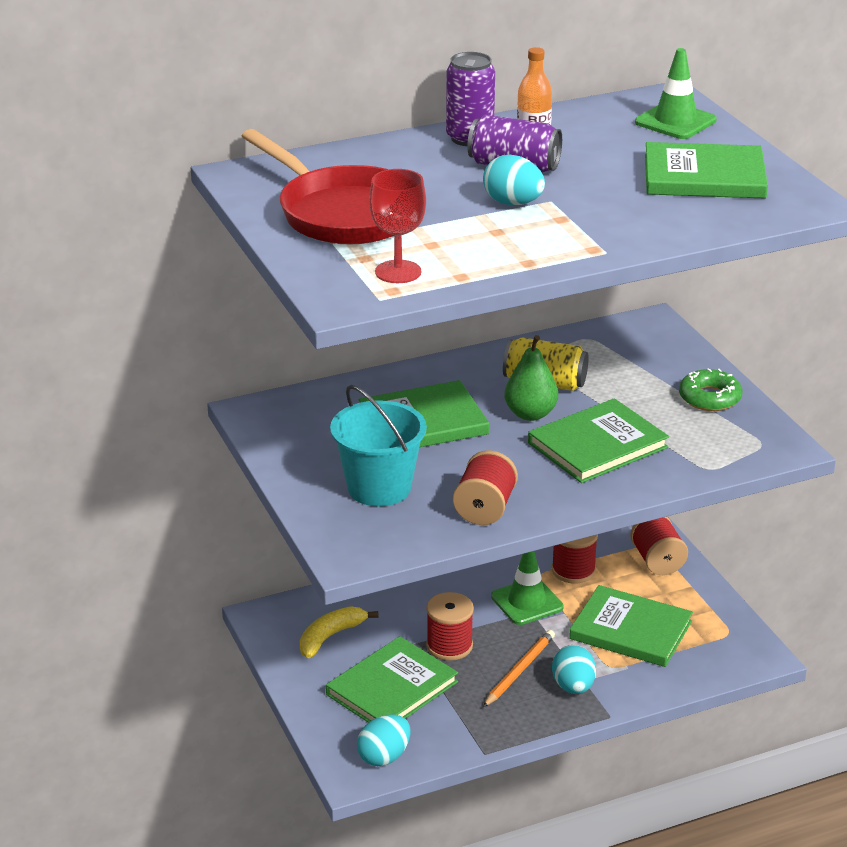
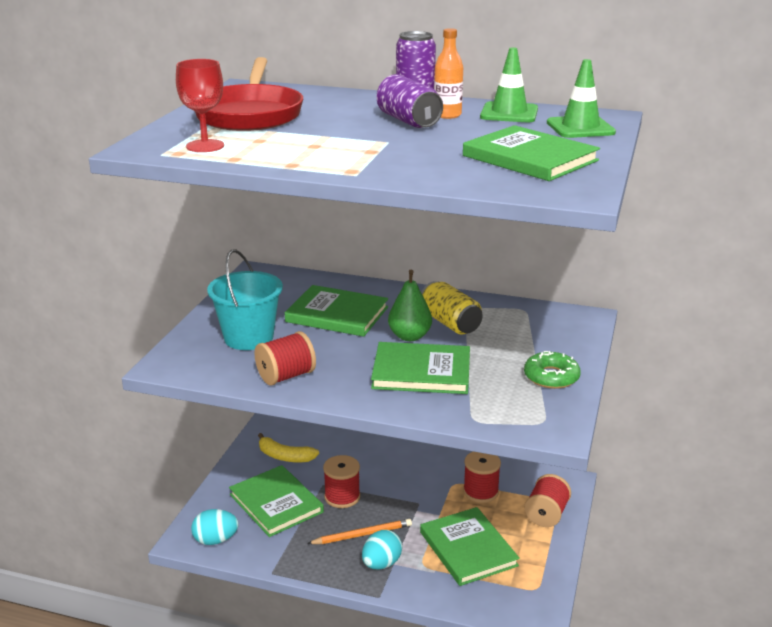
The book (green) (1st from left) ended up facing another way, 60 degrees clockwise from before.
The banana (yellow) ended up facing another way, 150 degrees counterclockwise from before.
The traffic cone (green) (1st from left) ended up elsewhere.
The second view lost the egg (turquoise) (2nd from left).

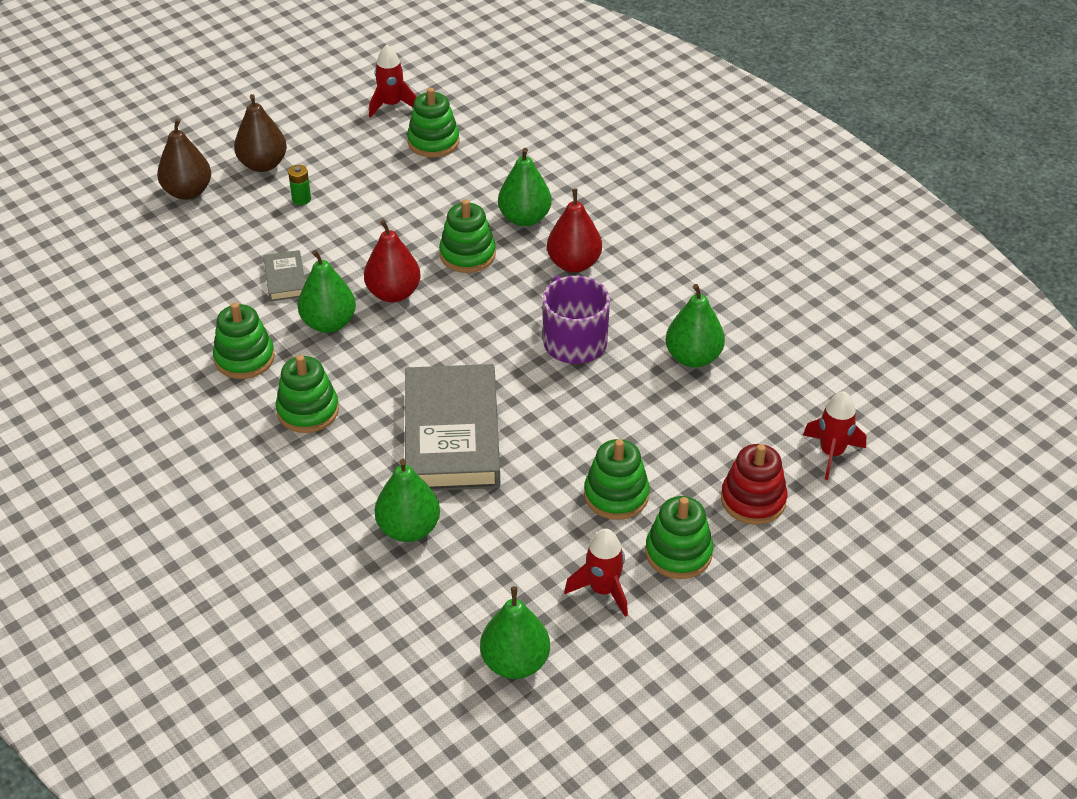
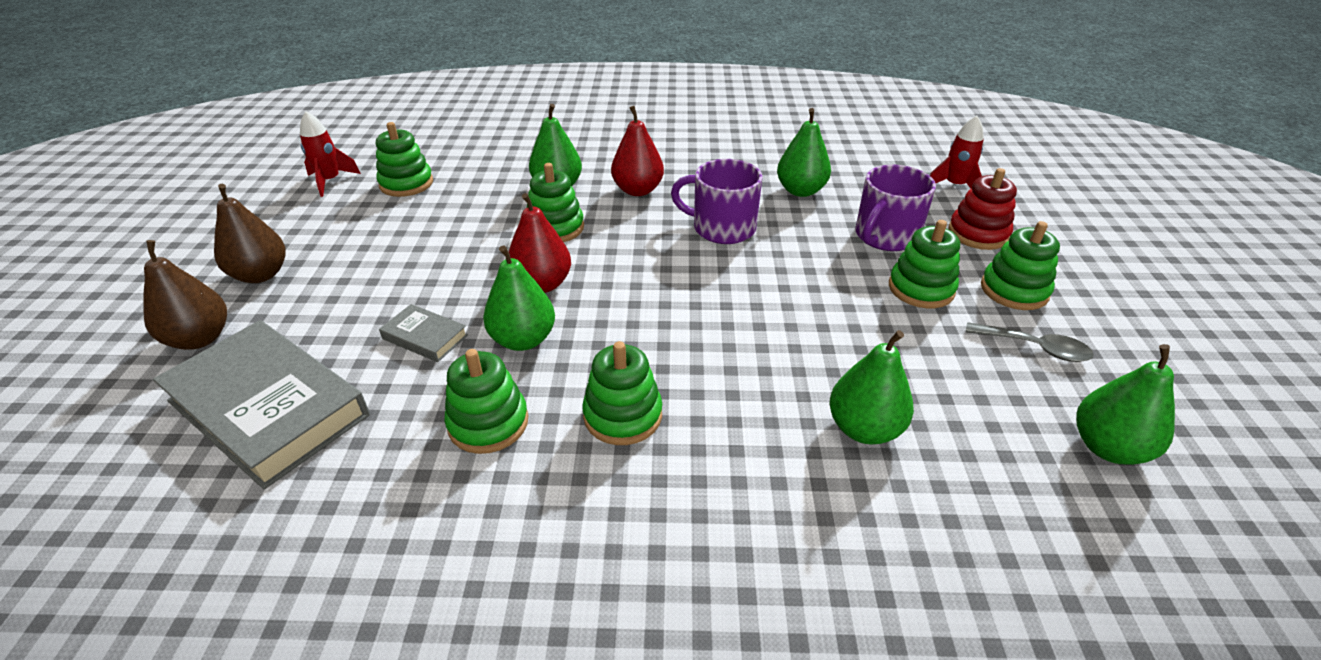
The book (grey) (2nd from left in the first image) ended up elsewhere.
The second view gained the mug (purple) (2nd from left).
Where the rocket (red) (2nd from left) stood, the spoon (grey) came to stand.
The second view lost the battery (green).

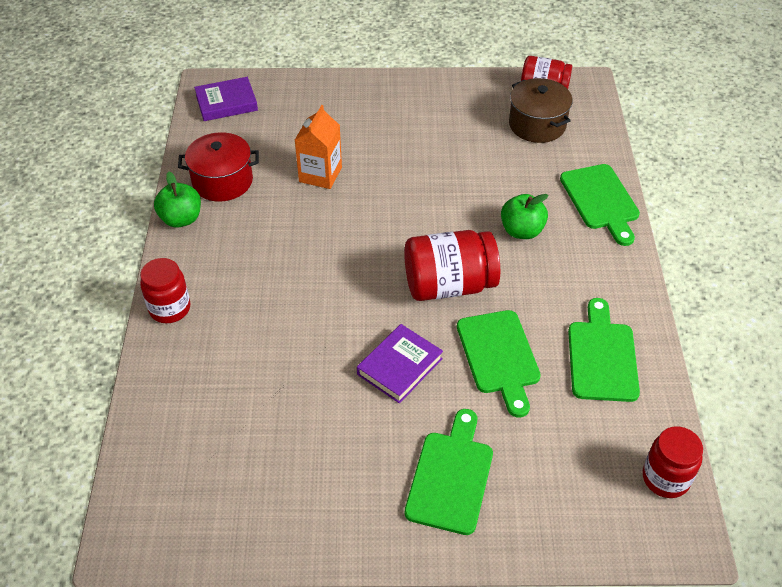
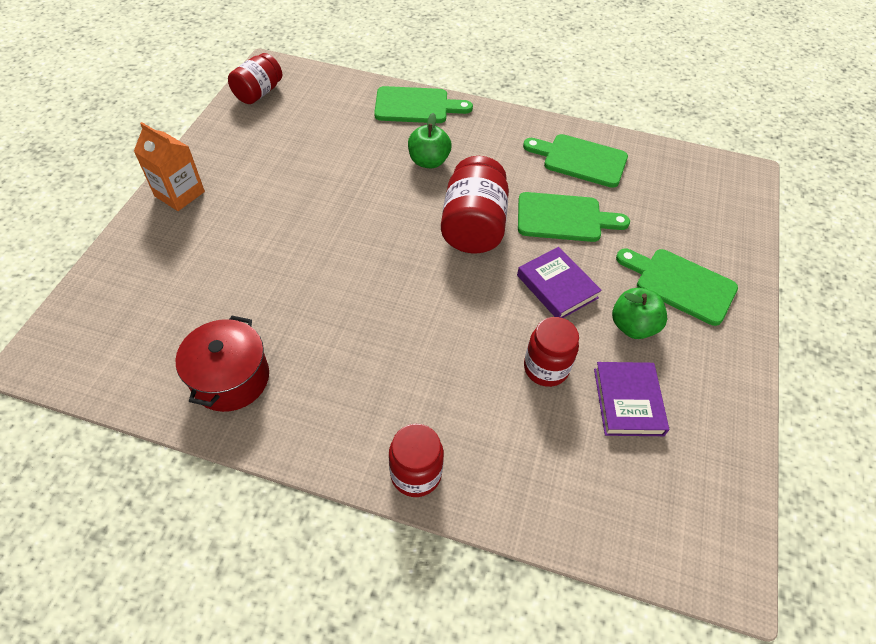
The carton (orange) ended up elsewhere.
The jar (red) (4th from left) ended up elsewhere.
The book (purple) (1st from left in the first image) ended up elsewhere.
The apple (green) (1st from left in the first image) ended up elsewhere.
The second view lost the pot (brown).

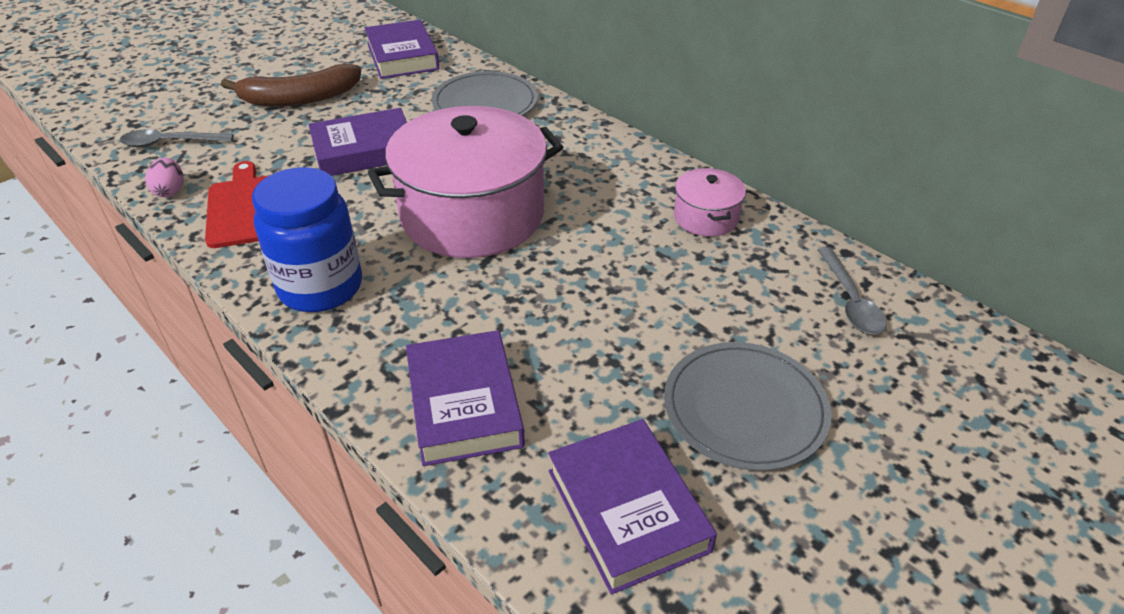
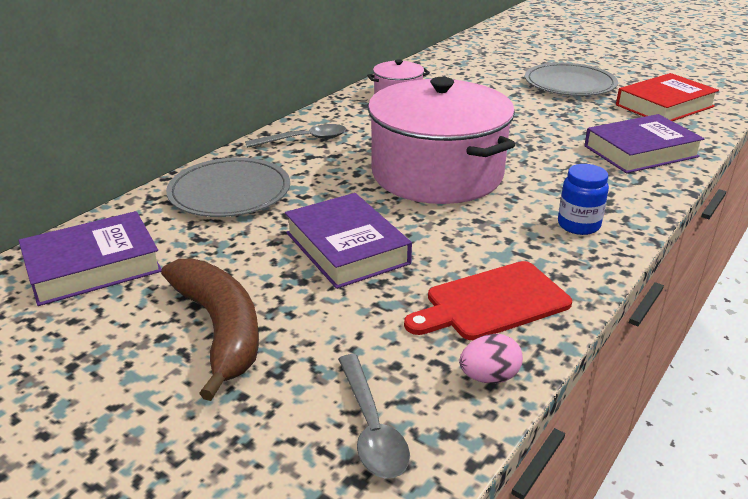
The spoon (grey) (2nd from left in the first image) ended up elsewhere.
The size of the jar (blue) changed by a factor of 0.54.
What was the book (purple) (4th from left) turned into the book (red).

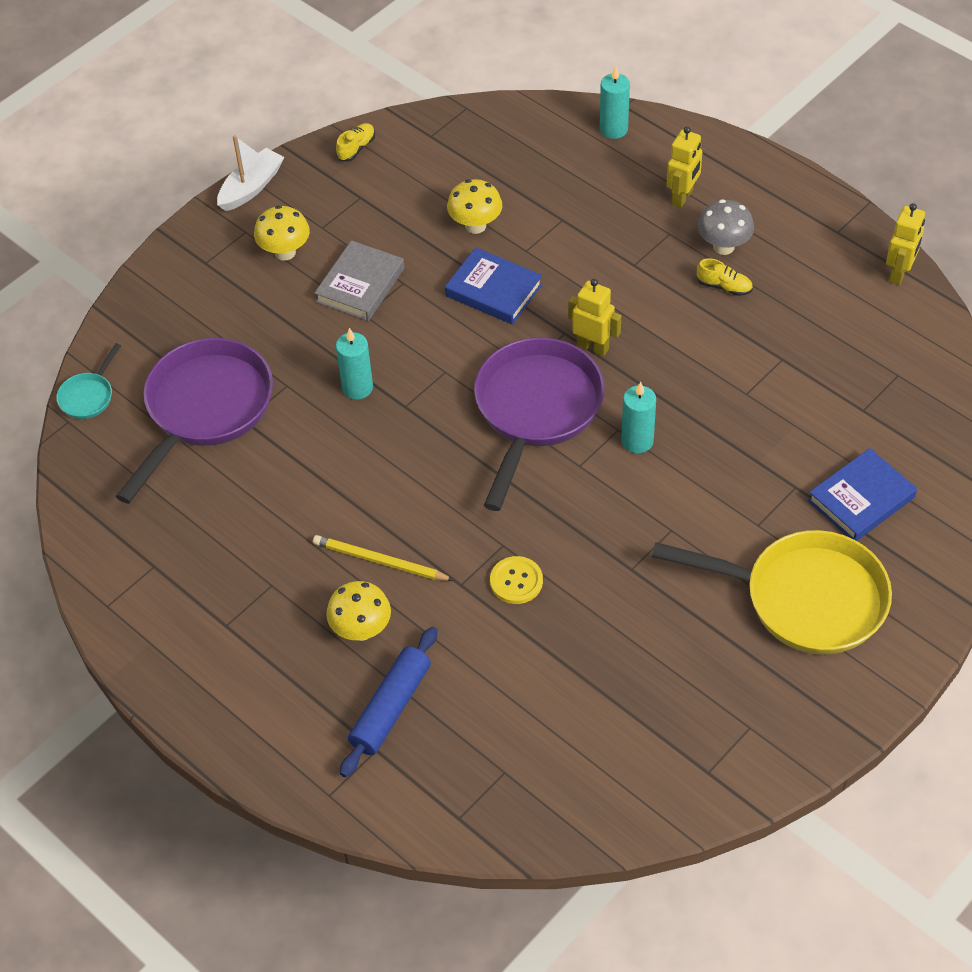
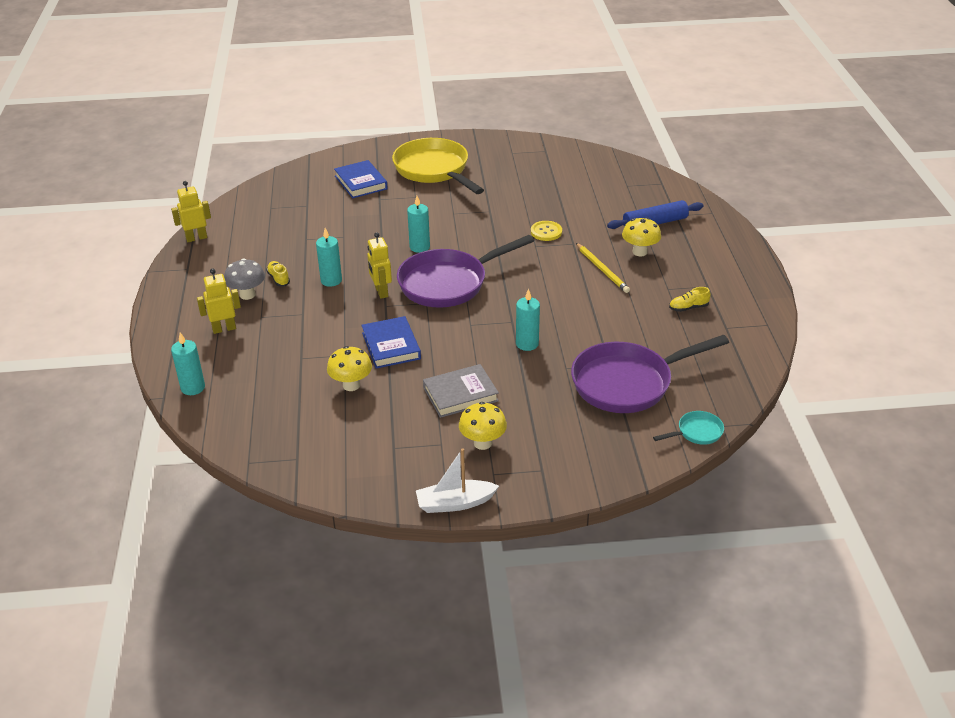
The second view gained the candle (turquoise) (2nd from left).
The book (blue) (2nd from left in the first image) ended up facing another way, 60 degrees clockwise from before.
The shoe (yellow) (1st from left in the first image) ended up elsewhere.

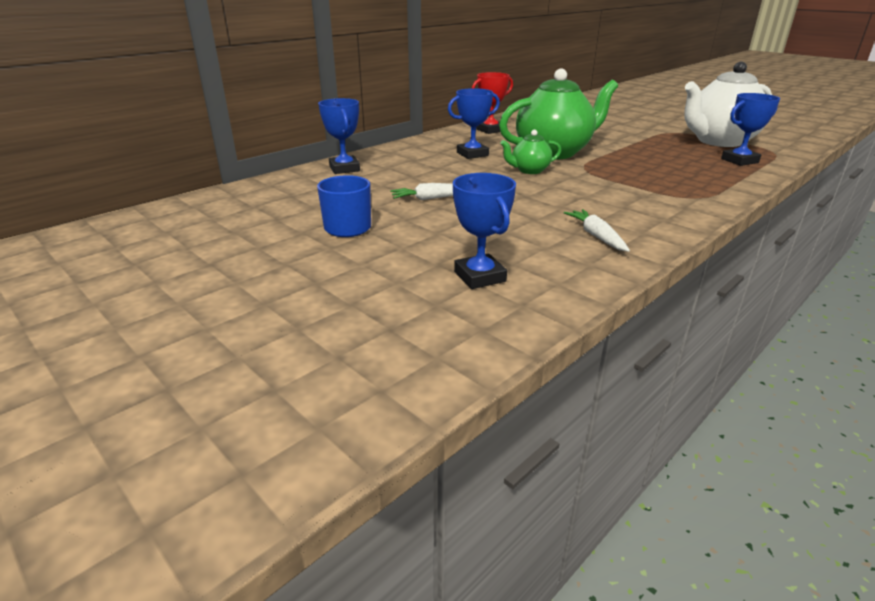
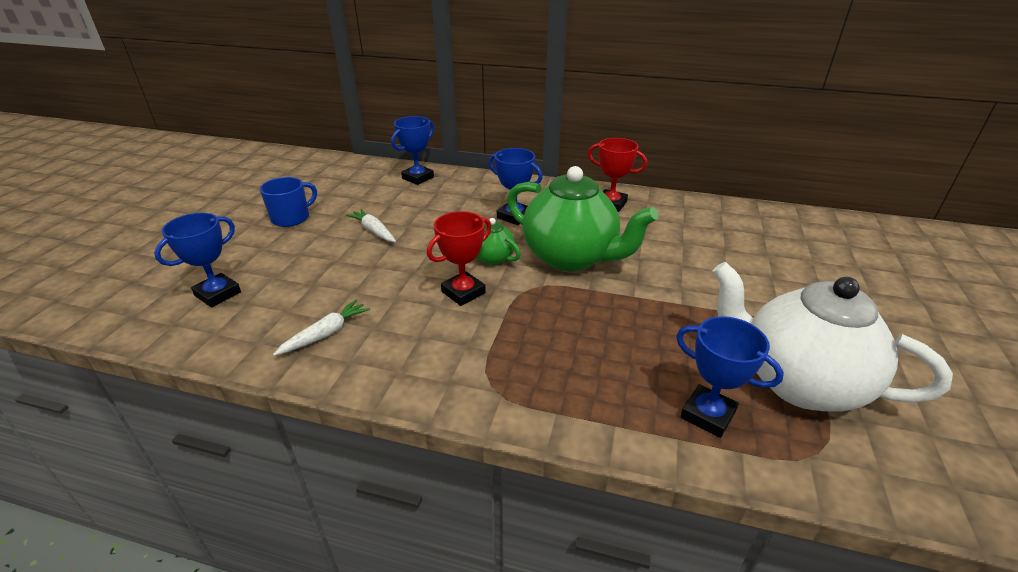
The second view gained the trophy (red) (1st from left).

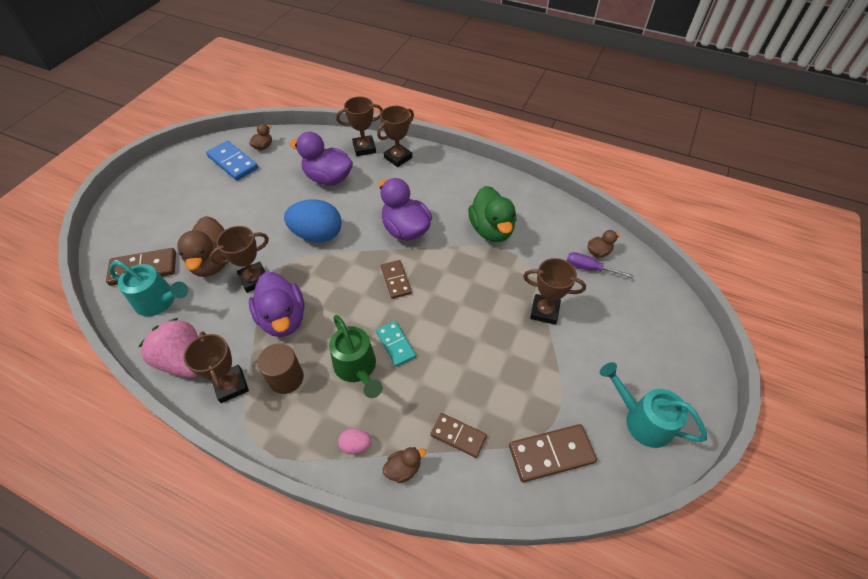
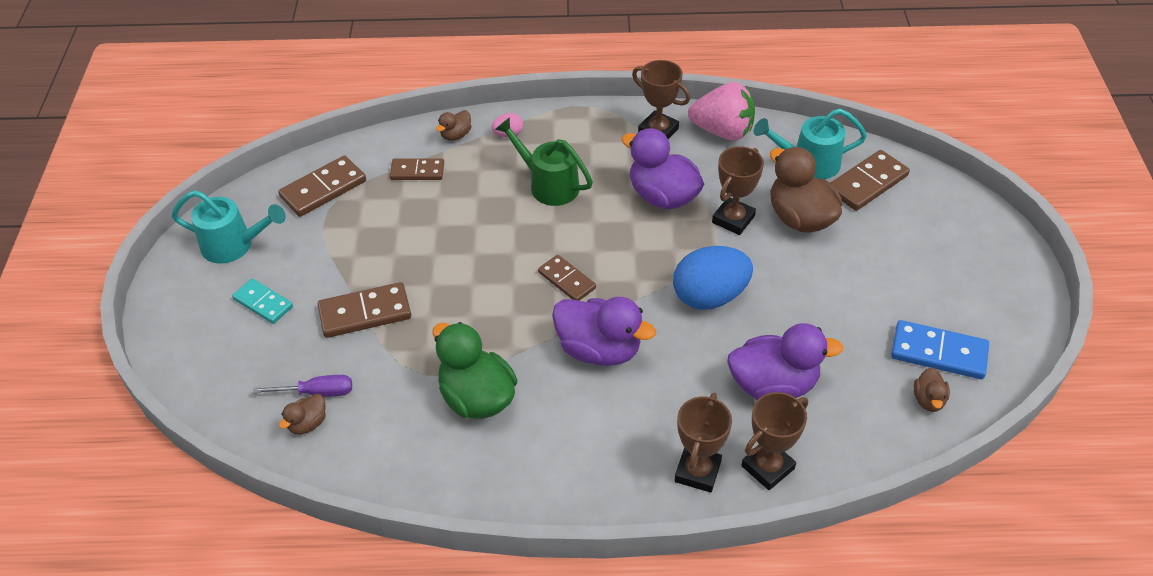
The domino (turquoise) ended up elsewhere.
Where the trophy (brown) (5th from left) stood, the domino (brown) (2nd from left) came to stand.
The second view lost the cylinder (brown).

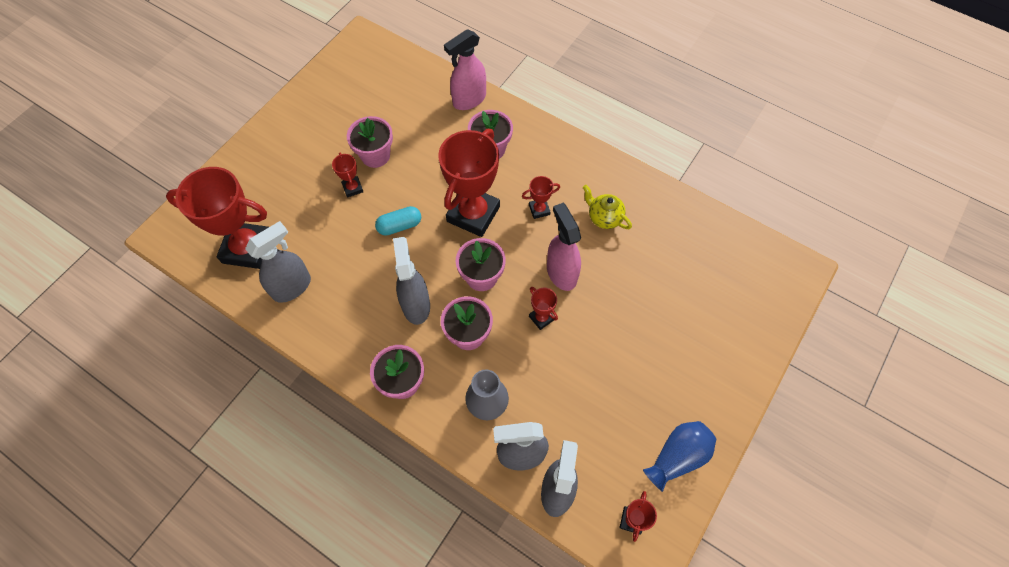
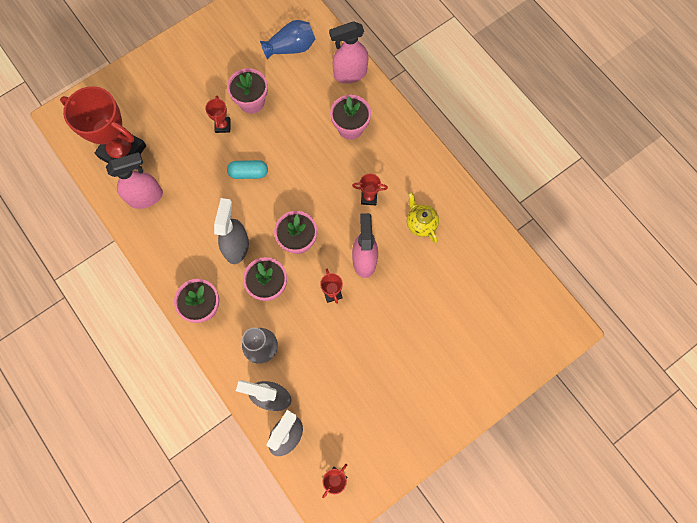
What was the spray bottle (grey) (1st from left) turned into the spray bottle (pink) (1st from left).
The vase (blue) ended up elsewhere.
The second view lost the trophy (red) (3rd from left).

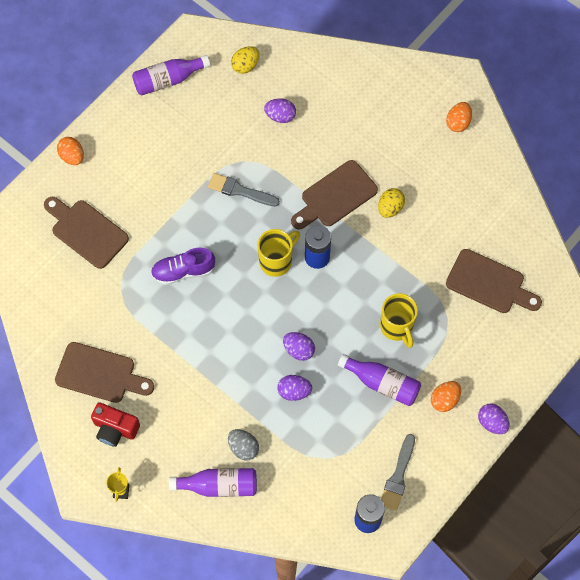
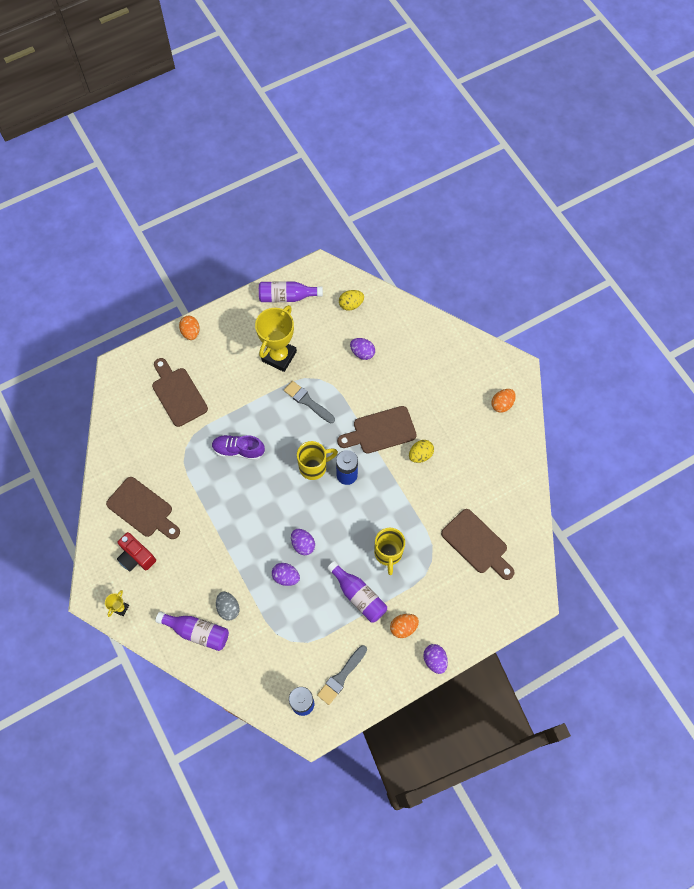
The second view gained the trophy (yellow) (2nd from left).

